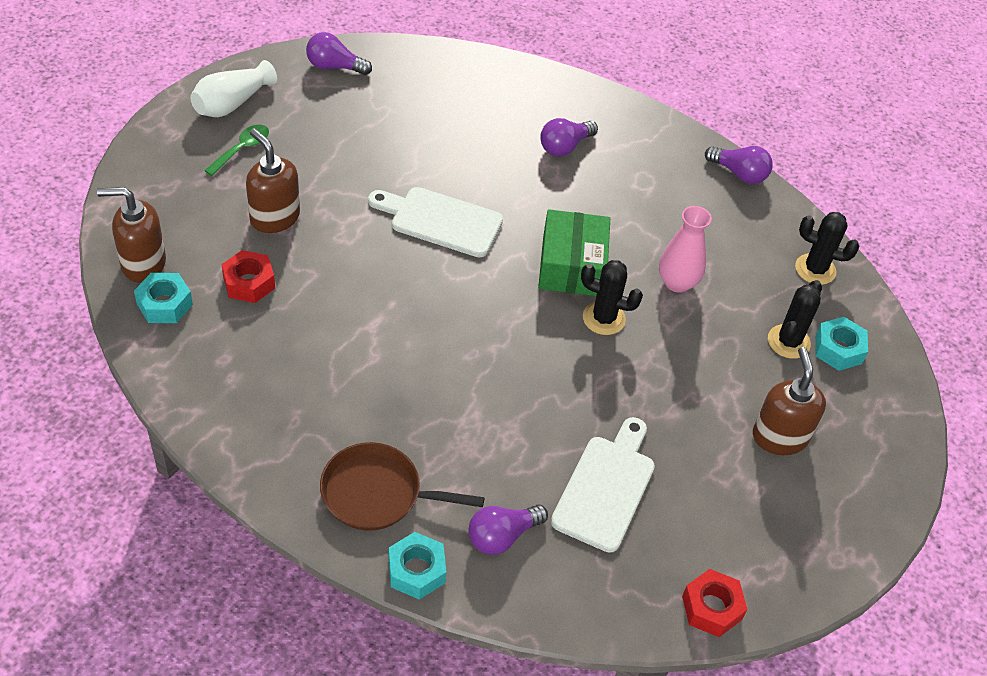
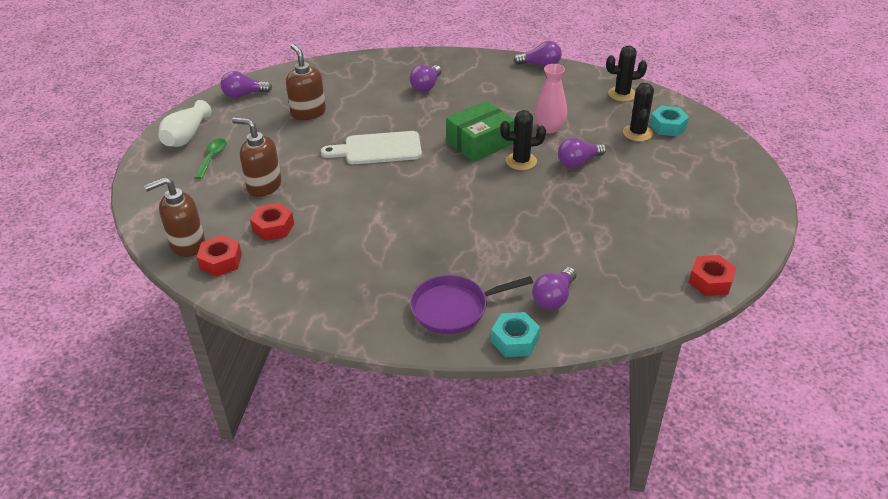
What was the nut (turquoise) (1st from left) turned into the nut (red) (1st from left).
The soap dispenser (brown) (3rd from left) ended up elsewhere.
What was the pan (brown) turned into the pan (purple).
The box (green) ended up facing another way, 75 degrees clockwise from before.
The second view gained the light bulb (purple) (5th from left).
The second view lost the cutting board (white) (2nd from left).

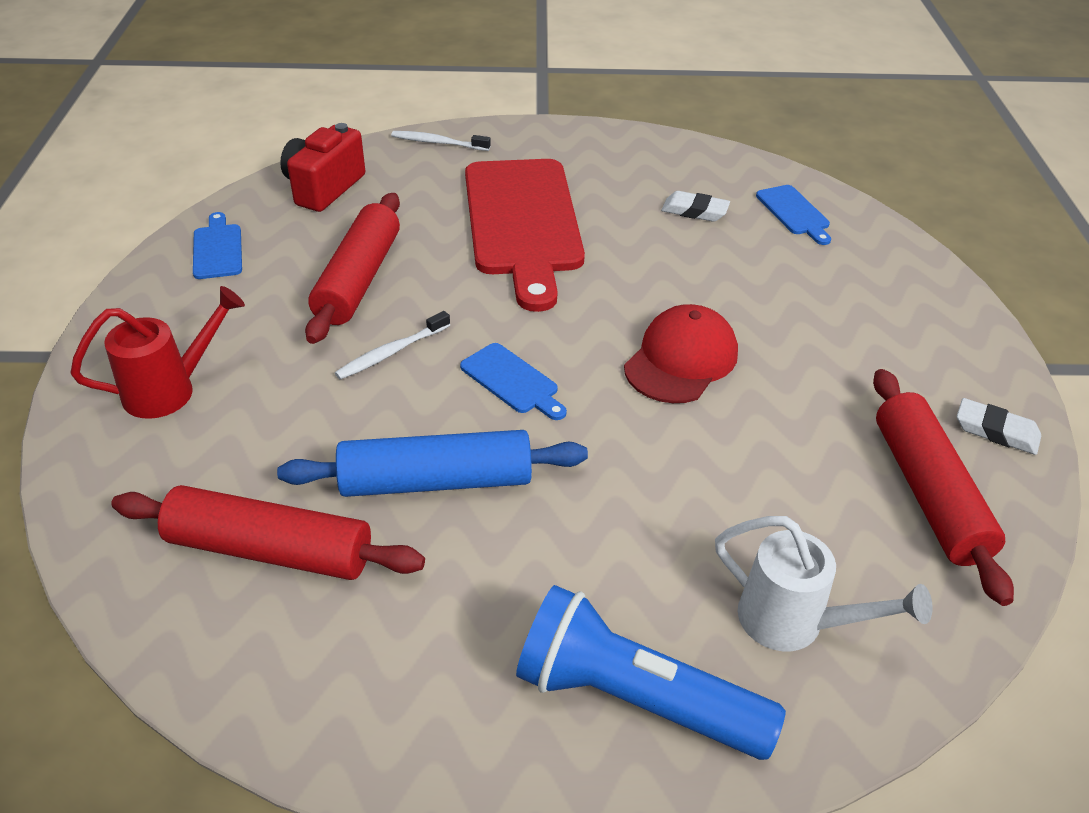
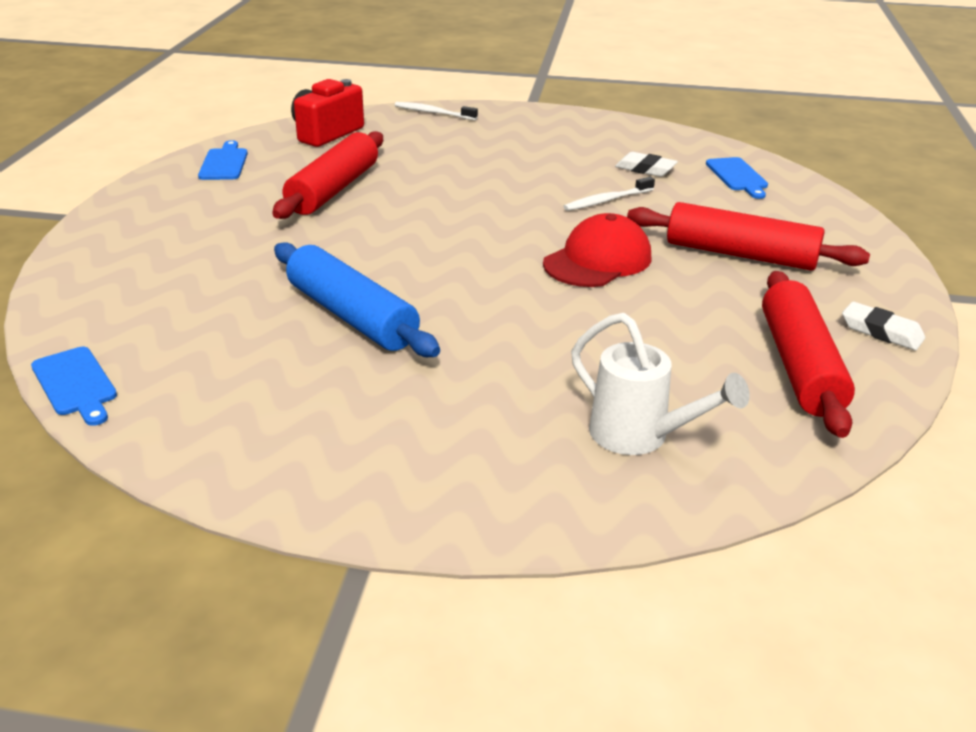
The cutting board (blue) (2nd from left in the first image) ended up elsewhere.
The rolling pin (blue) ended up facing another way, 45 degrees clockwise from before.
The toothbrush (white) (1st from left in the first image) ended up elsewhere.
The rolling pin (red) (1st from left in the first image) ended up elsewhere.
The second view lost the watering can (red).
The second view lost the cutting board (red).
The second view lost the flashlight (blue).

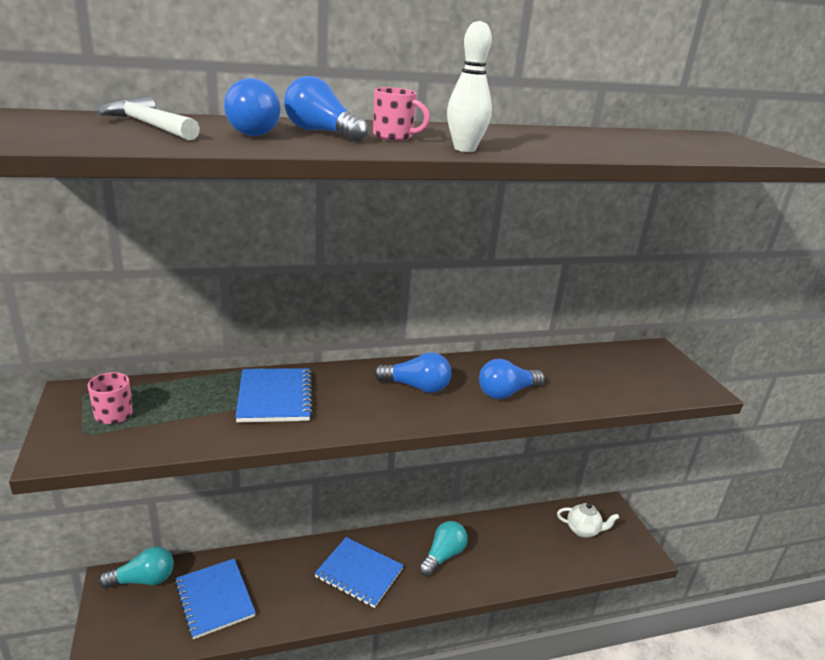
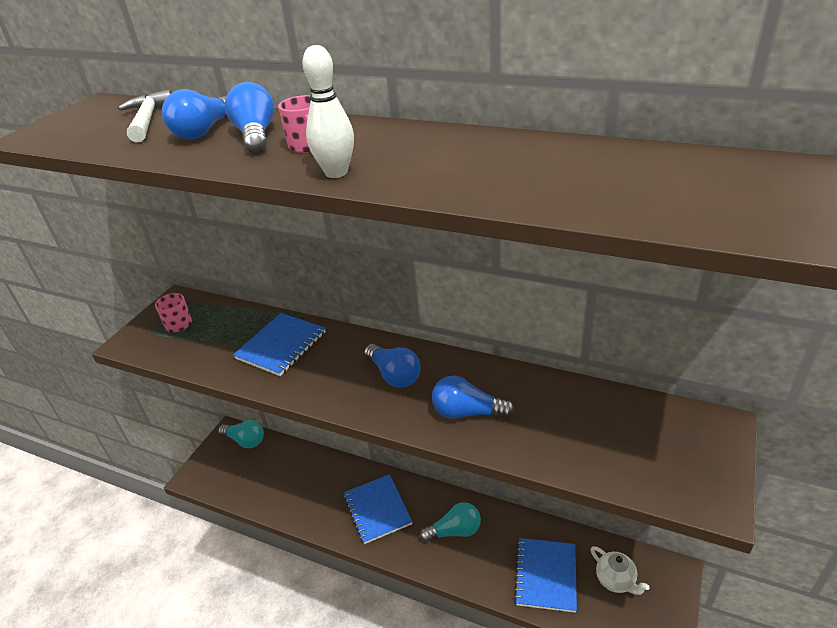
The notebook (blue) (1st from left in the first image) ended up elsewhere.

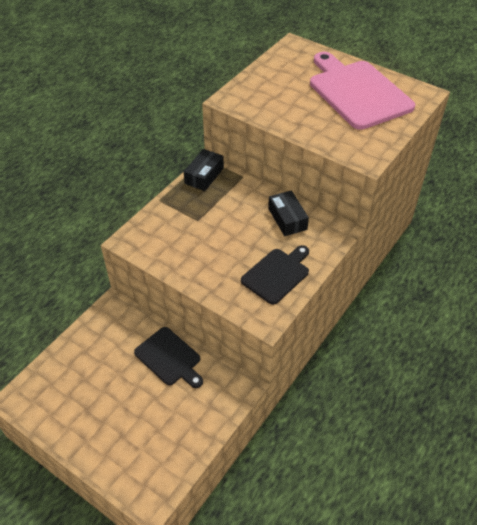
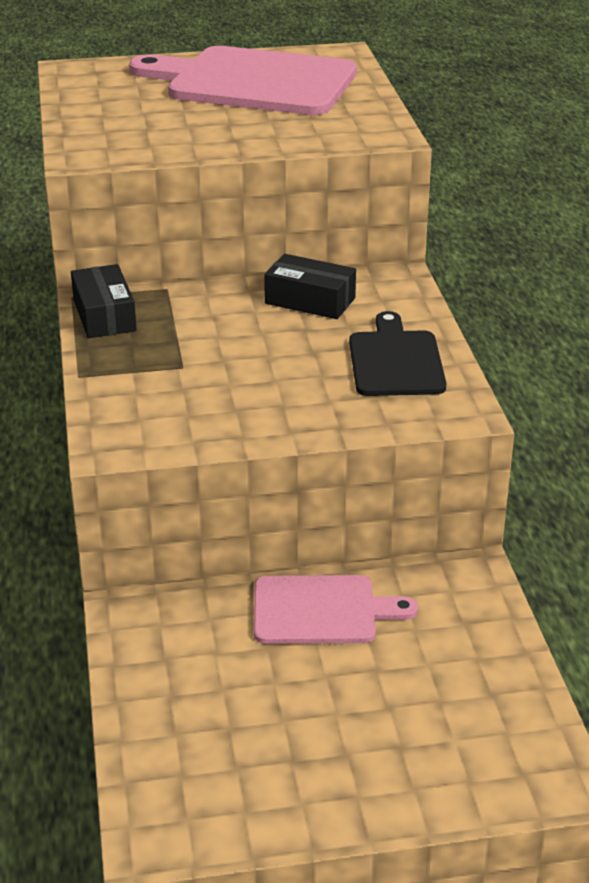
What was the cutting board (black) (1st from left) turned into the cutting board (pink) (2nd from left).

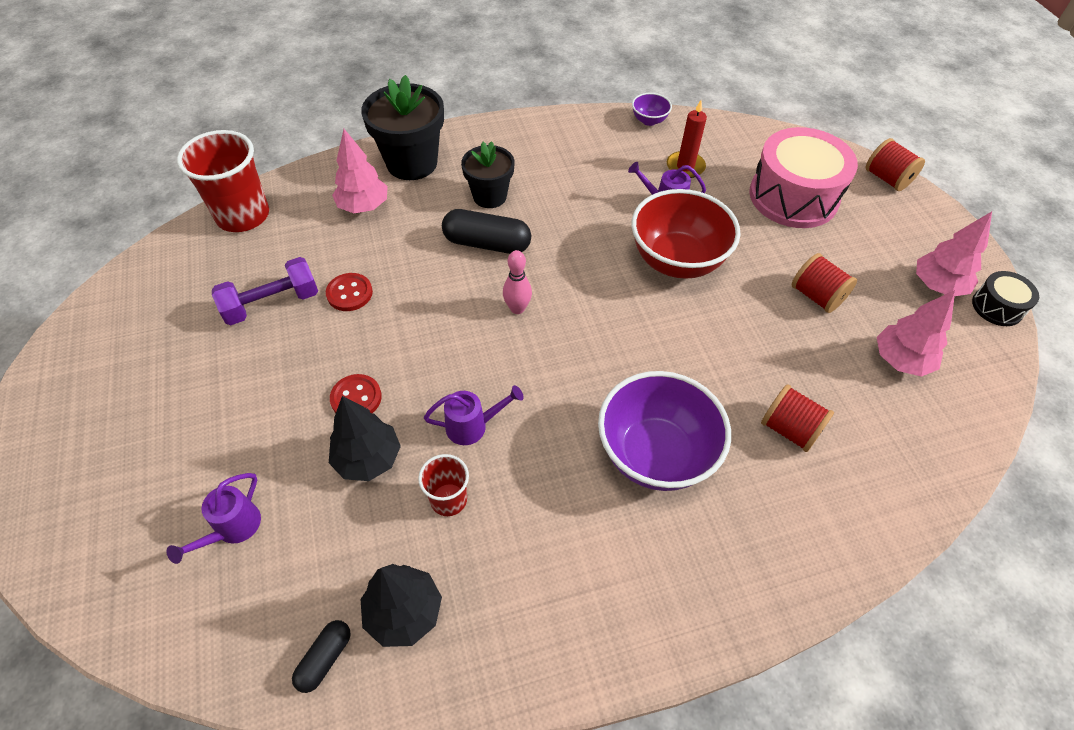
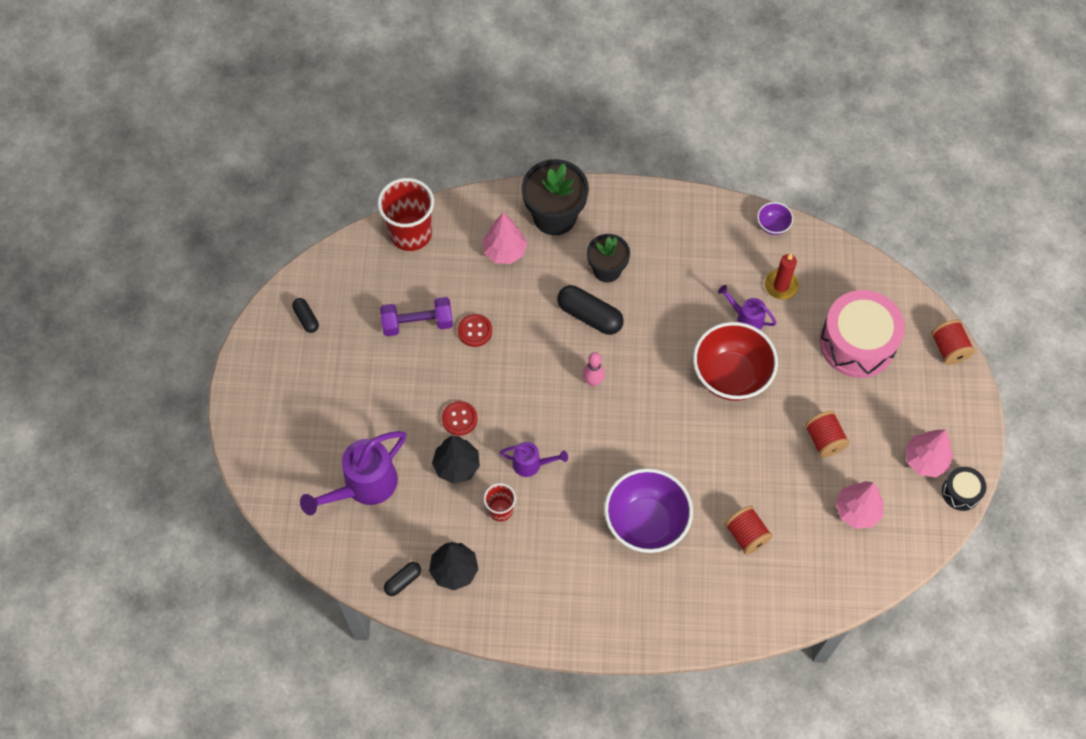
The second view gained the capsule (black) (1st from left).
The size of the watering can (purple) (1st from left) changed by a factor of 1.85.

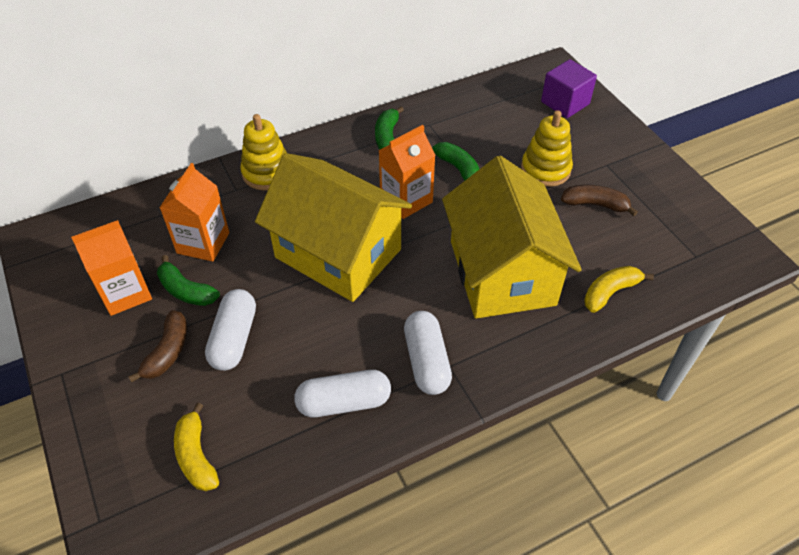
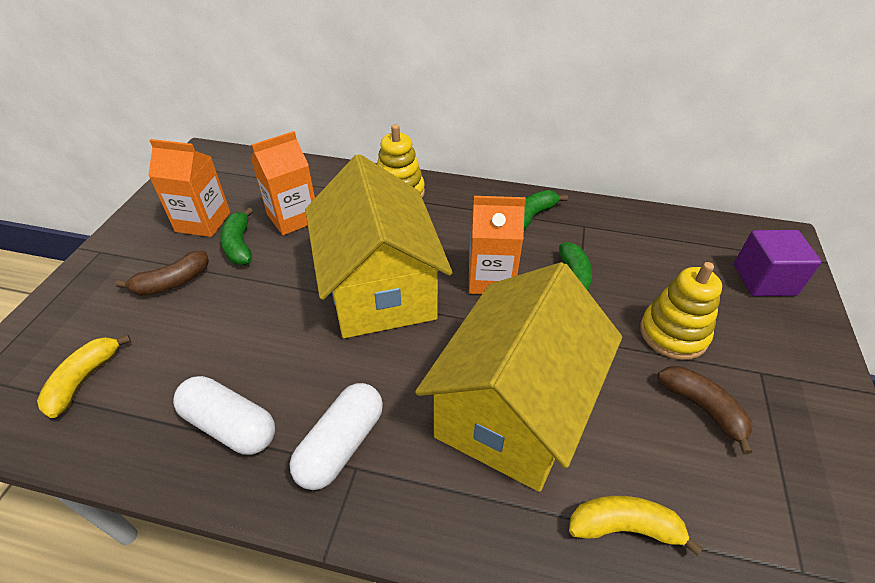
The second view lost the capsule (white) (1st from left).

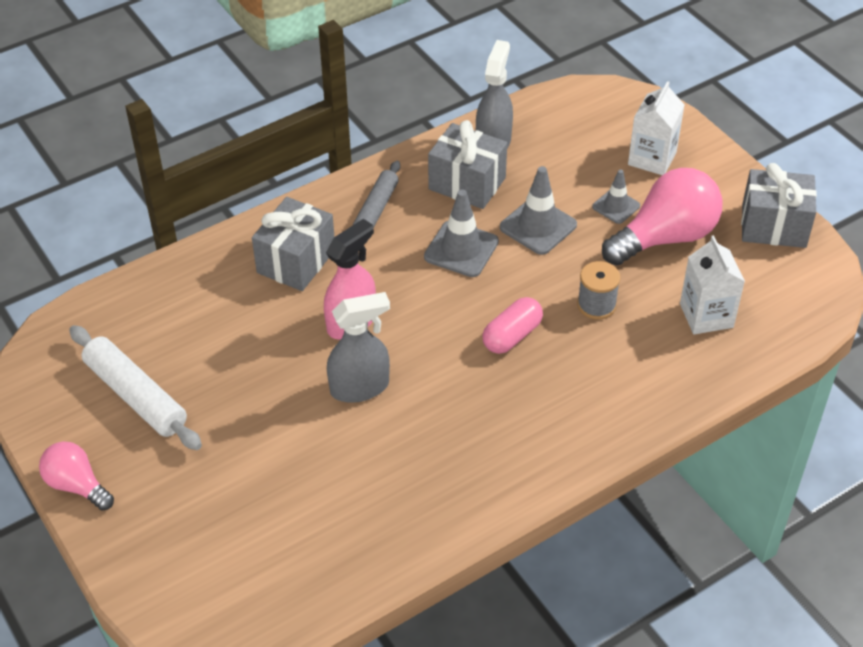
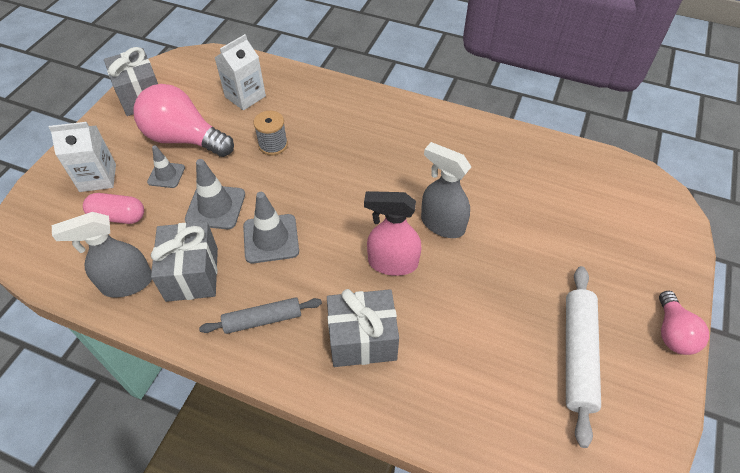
The capsule (pink) ended up elsewhere.

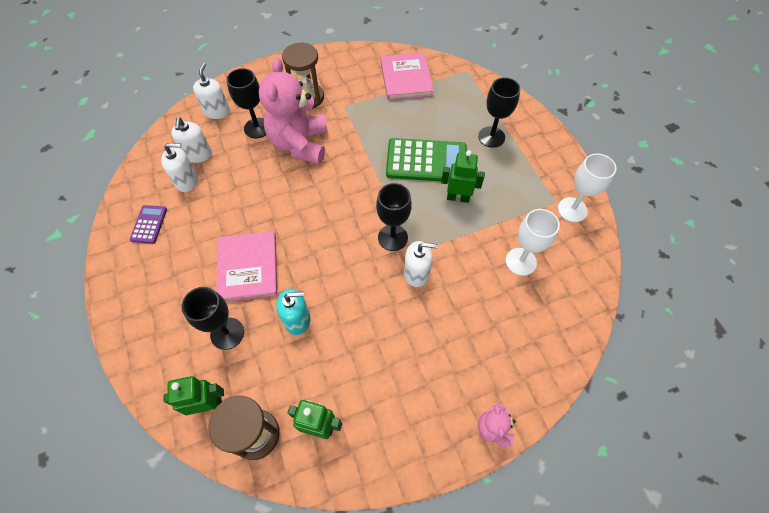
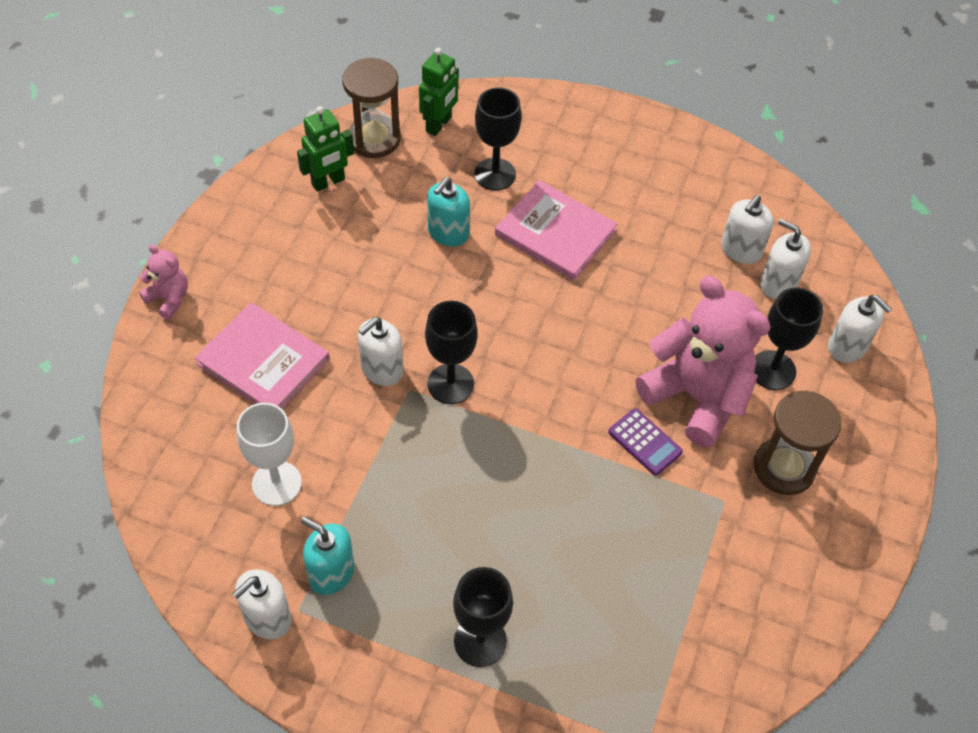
The book (pink) (2nd from left in the first image) ended up elsewhere.
Where the goblet (white) (2nd from left) stood, the soap dispenser (white) (1st from left) came to stand.
The second view gained the soap dispenser (turquoise) (1st from left).
The calculator (purple) ended up elsewhere.
The second view lost the calculator (green).
The second view lost the robot (green) (3rd from left).

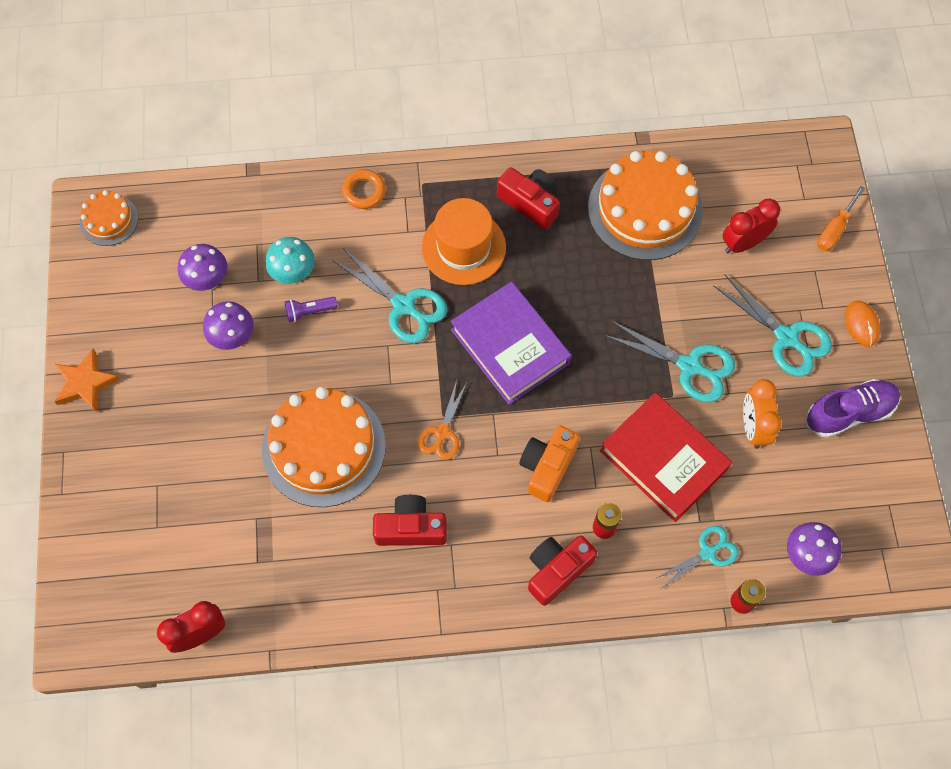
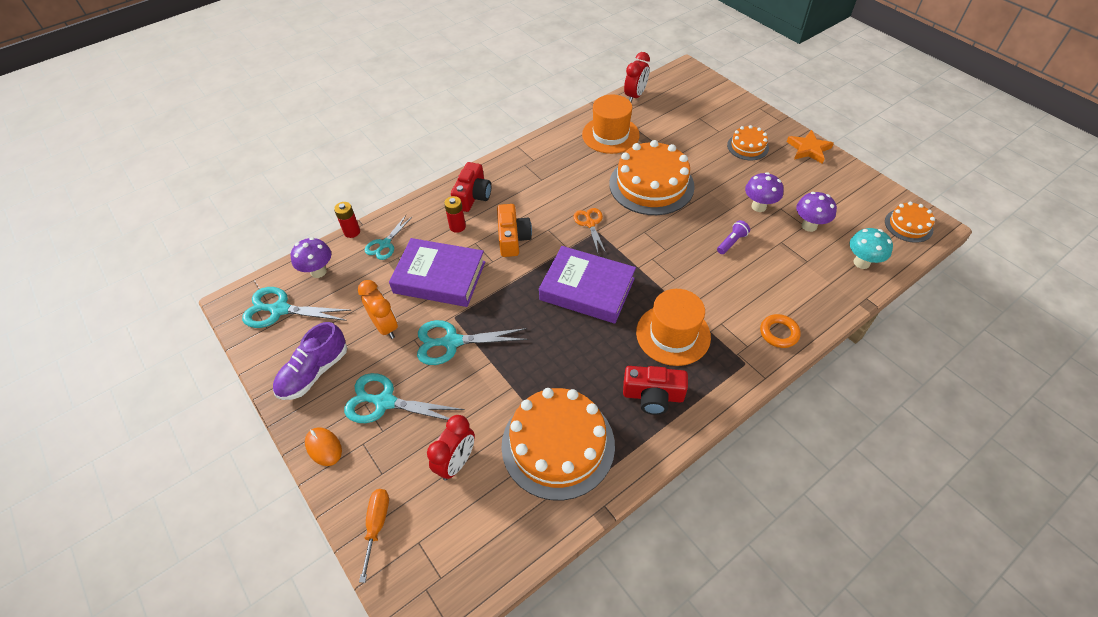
The scissors (turquoise) (1st from left) ended up elsewhere.
What was the book (red) turned into the book (purple) (1st from left).
The second view gained the hat (orange) (1st from left).
The second view gained the cake (orange) (3rd from left).
The mushroom (turquoise) ended up elsewhere.
The second view lost the camera (red) (1st from left).

